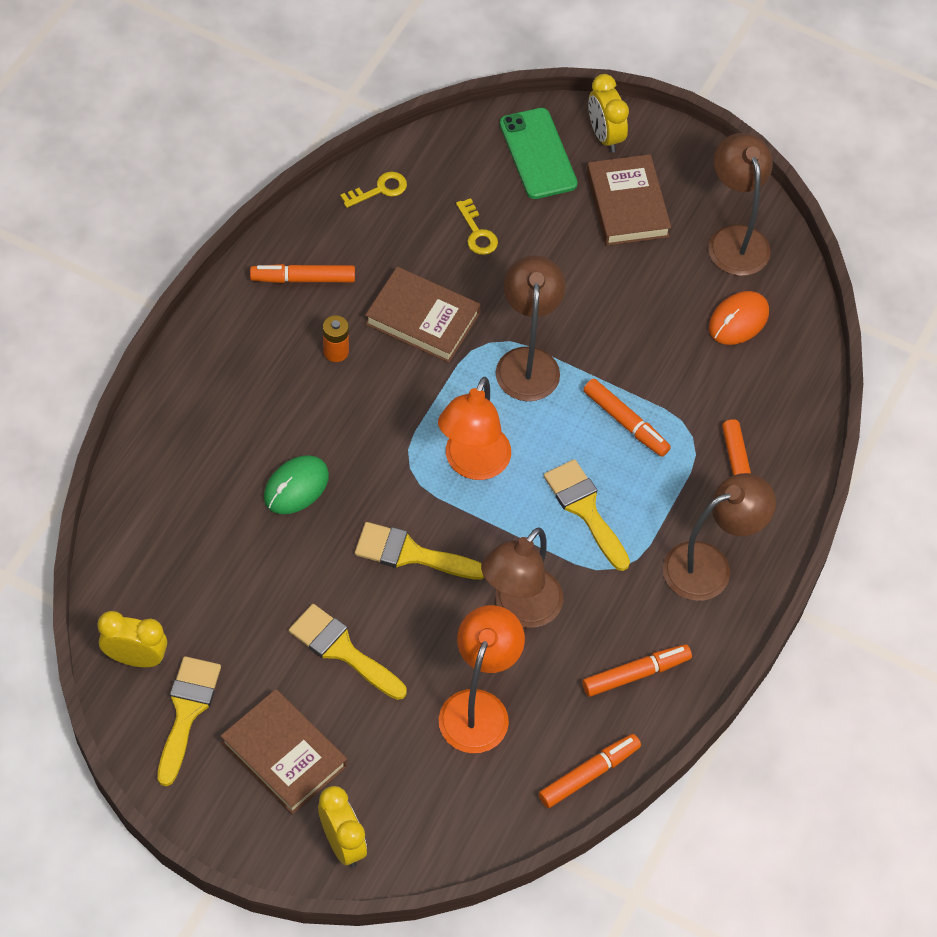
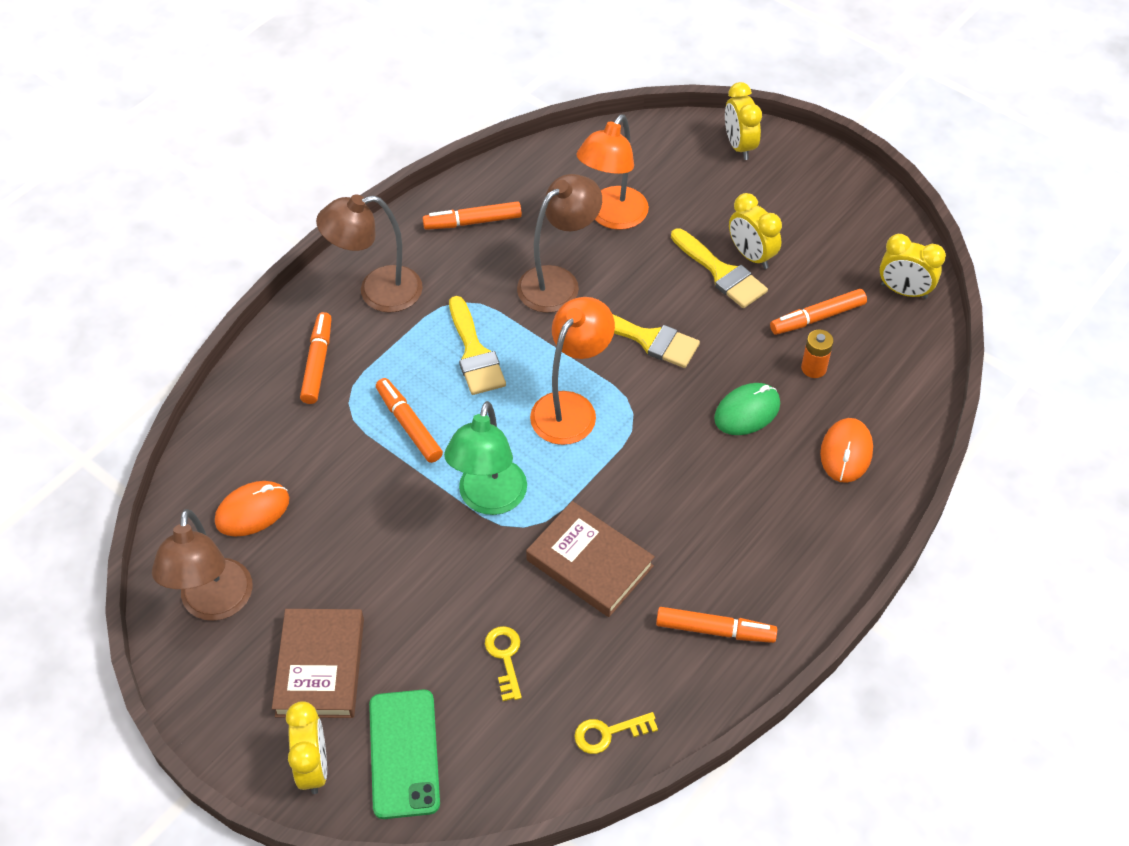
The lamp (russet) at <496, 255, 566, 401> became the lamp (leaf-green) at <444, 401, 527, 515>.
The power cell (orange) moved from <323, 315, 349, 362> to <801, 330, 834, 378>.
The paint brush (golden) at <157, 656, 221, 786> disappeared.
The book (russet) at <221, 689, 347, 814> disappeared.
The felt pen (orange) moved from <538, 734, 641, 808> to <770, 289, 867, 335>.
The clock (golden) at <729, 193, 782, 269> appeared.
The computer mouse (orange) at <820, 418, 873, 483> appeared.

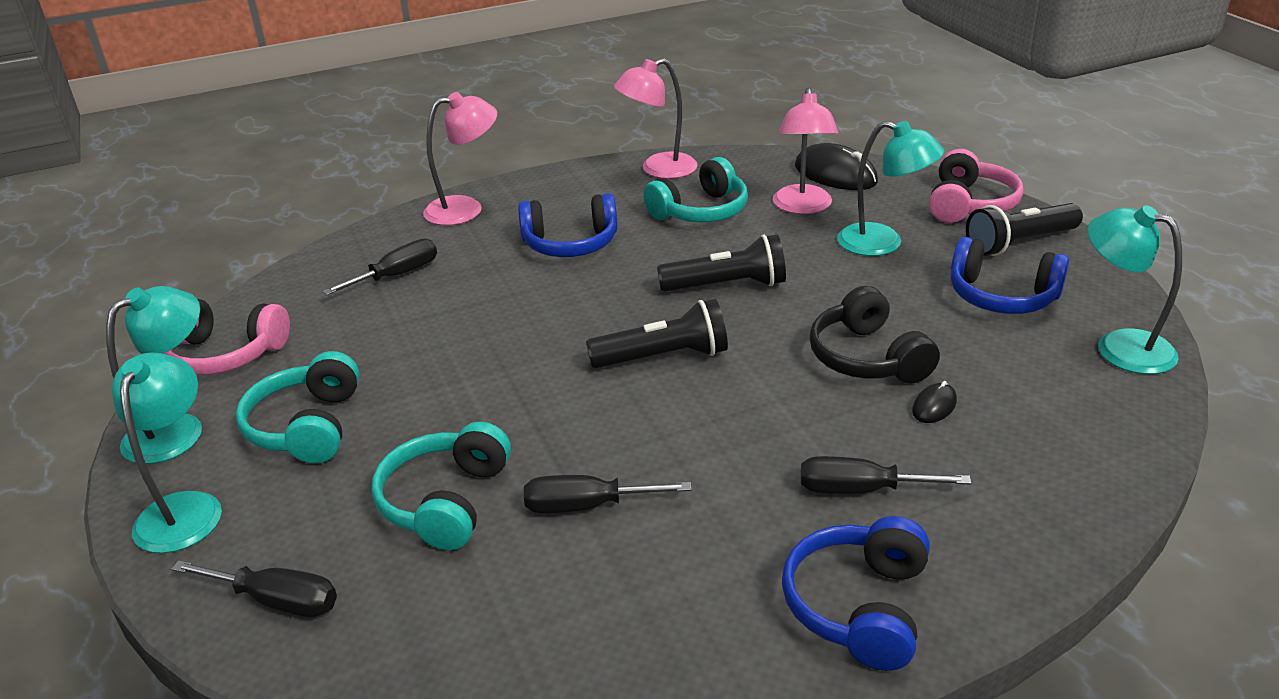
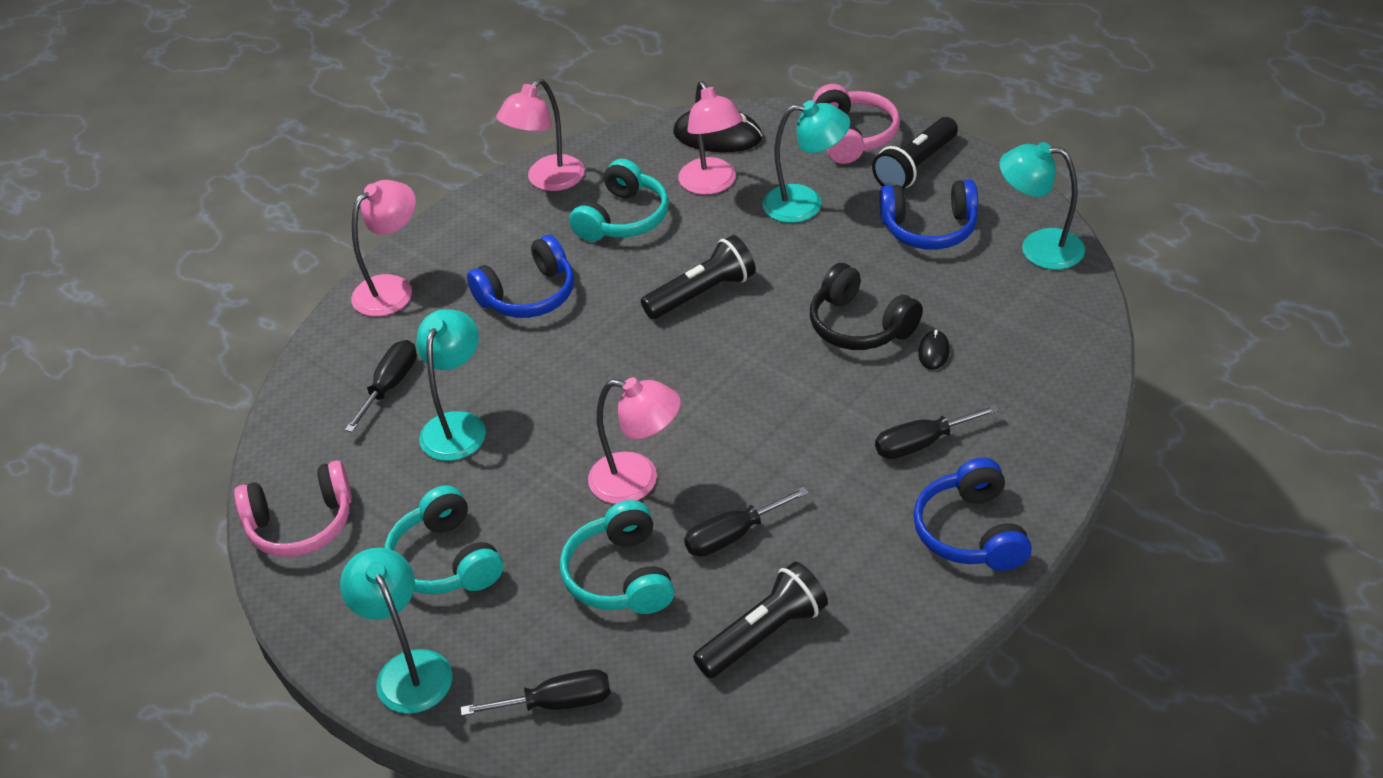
The lamp (aqua) moved from <106, 286, 202, 464> to <416, 309, 486, 461>.
The flashlight (jet-black) moved from <586, 299, 728, 368> to <693, 562, 828, 678>.
The lamp (rosy) at <588, 377, 681, 504> appeared.

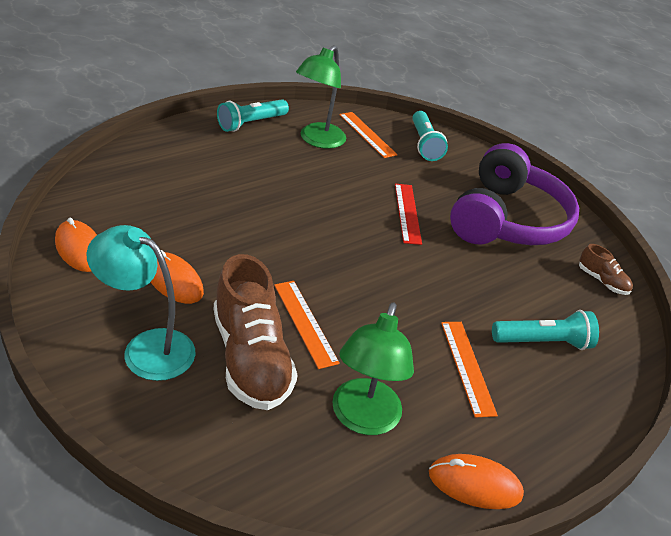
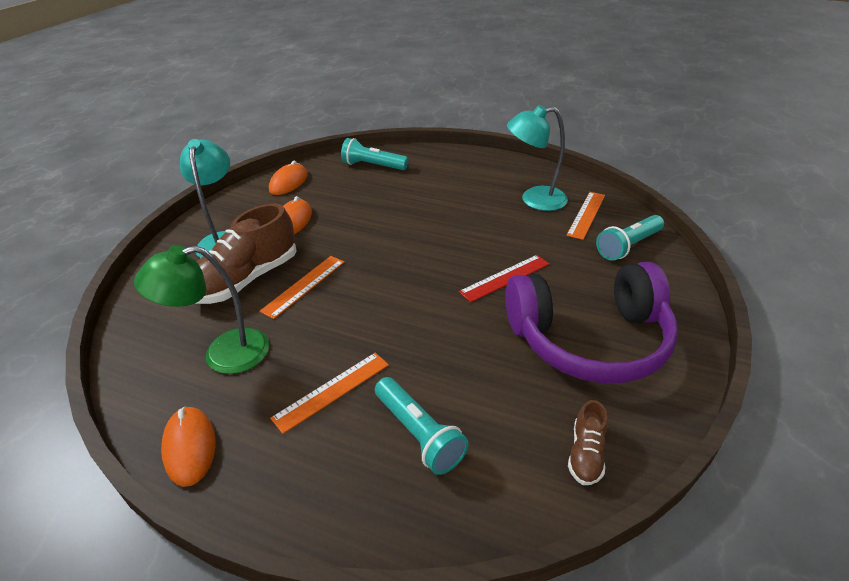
The lamp (leaf-green) at <296, 45, 346, 149> became the lamp (aqua) at <507, 105, 568, 211>.
The flashlight (aqua) moved from <217, 100, 289, 132> to <341, 138, 408, 170>.

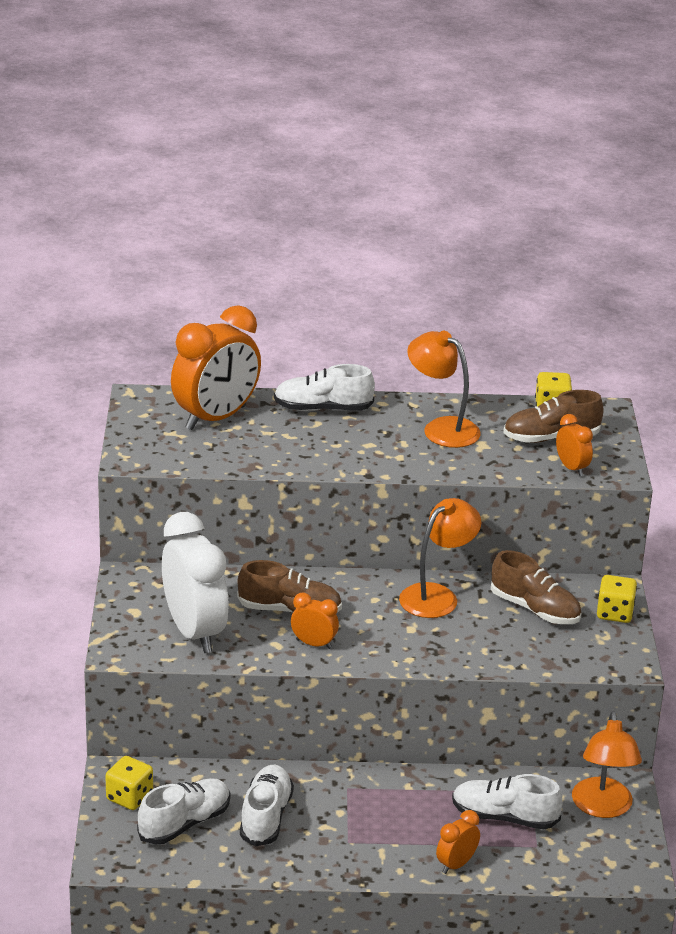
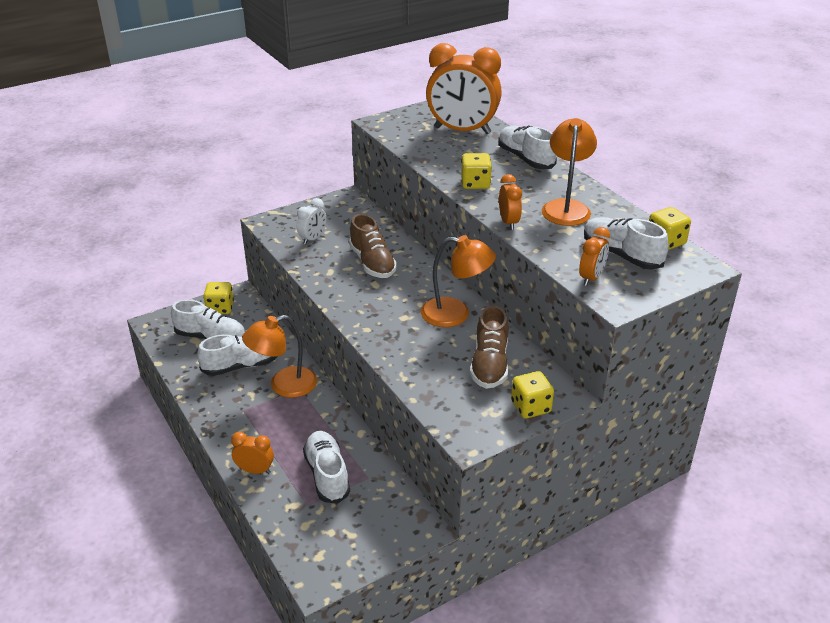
The shoe (russet) at <503, 390, 604, 443> became the shoe (white) at <584, 217, 669, 270>.
The clock (white) at <162, 512, 229, 653> changed to 0.46 times the size.
The clock (orange) moved from <291, 593, 339, 649> to <499, 174, 522, 230>.
The lamp (orange) moved from <572, 711, 642, 818> to <242, 315, 317, 398>.
The game die (golden) at <461, 153, 492, 189> appeared.

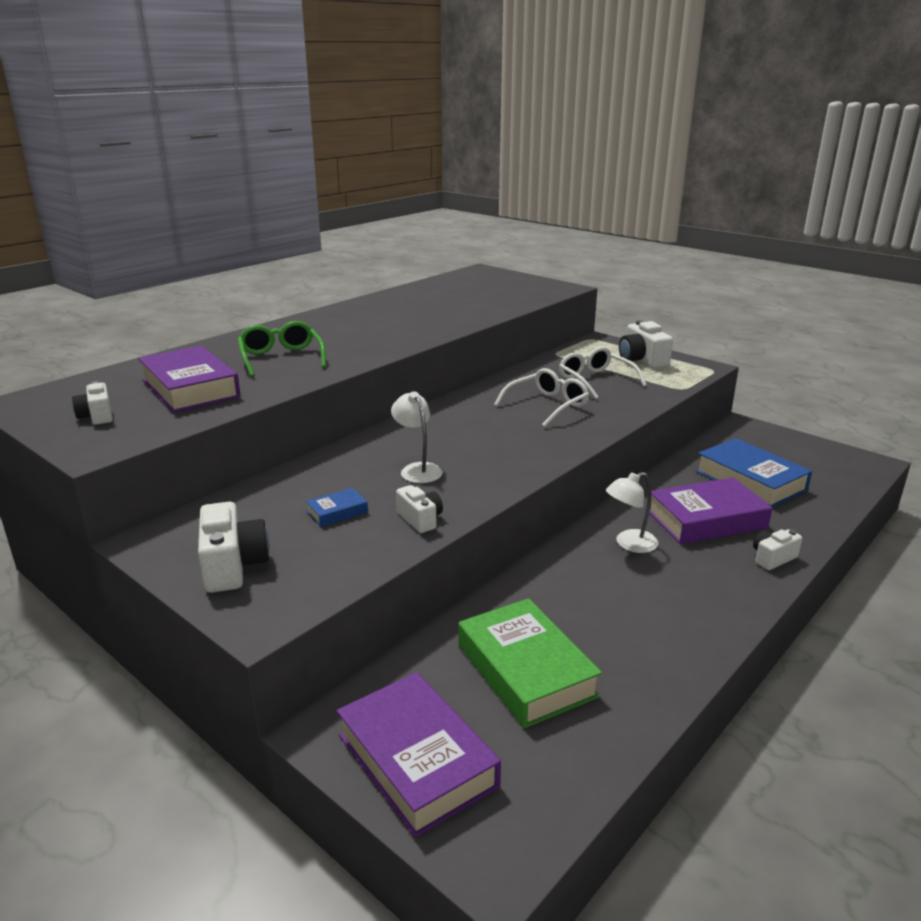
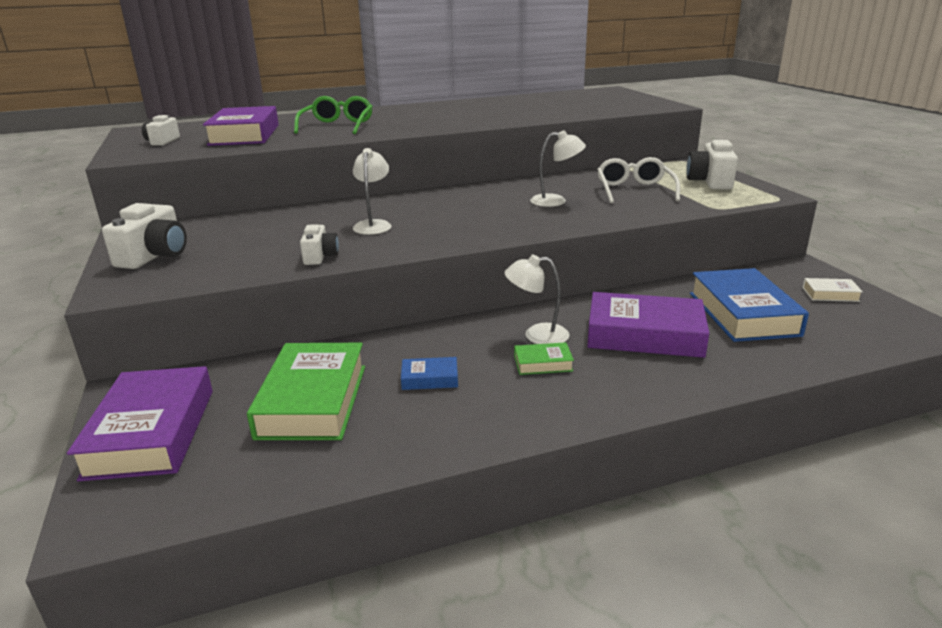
The eyeglasses (white) at <494, 368, 589, 427> was replaced by the lamp (white) at <530, 130, 586, 207>.
The book (blue) moved from <306, 488, 368, 527> to <401, 357, 458, 390>.
The photo camera (white) at <753, 529, 802, 570> disappeared.
The book (white) at <802, 278, 863, 302> appeared.
The book (leaf-green) at <514, 342, 574, 375> appeared.

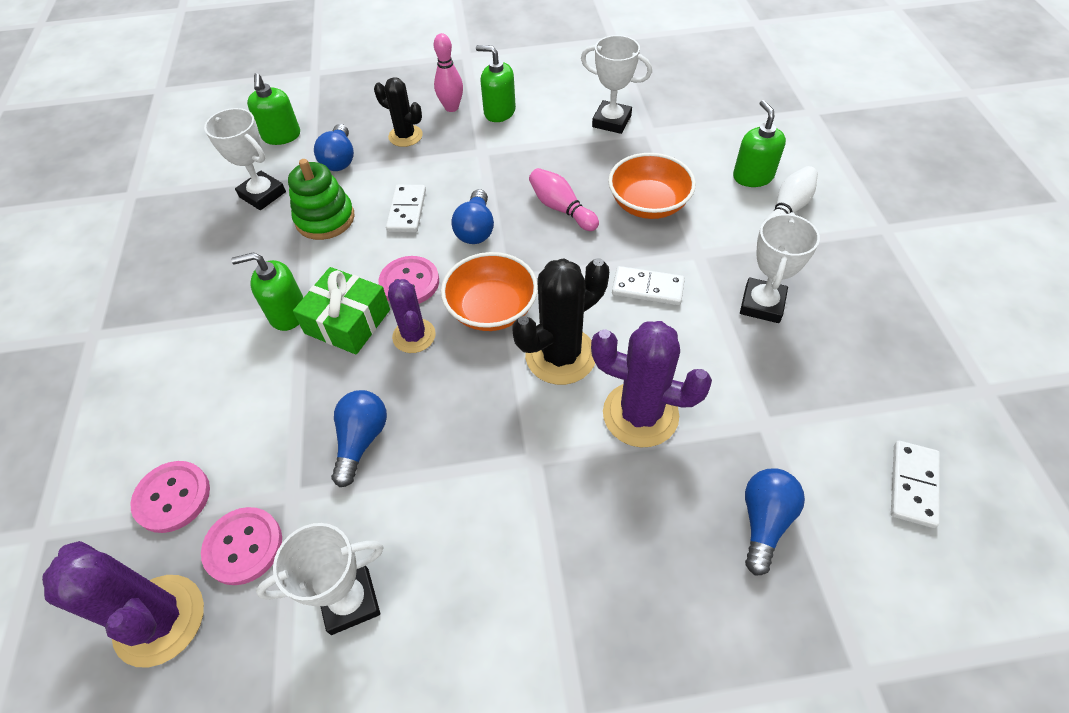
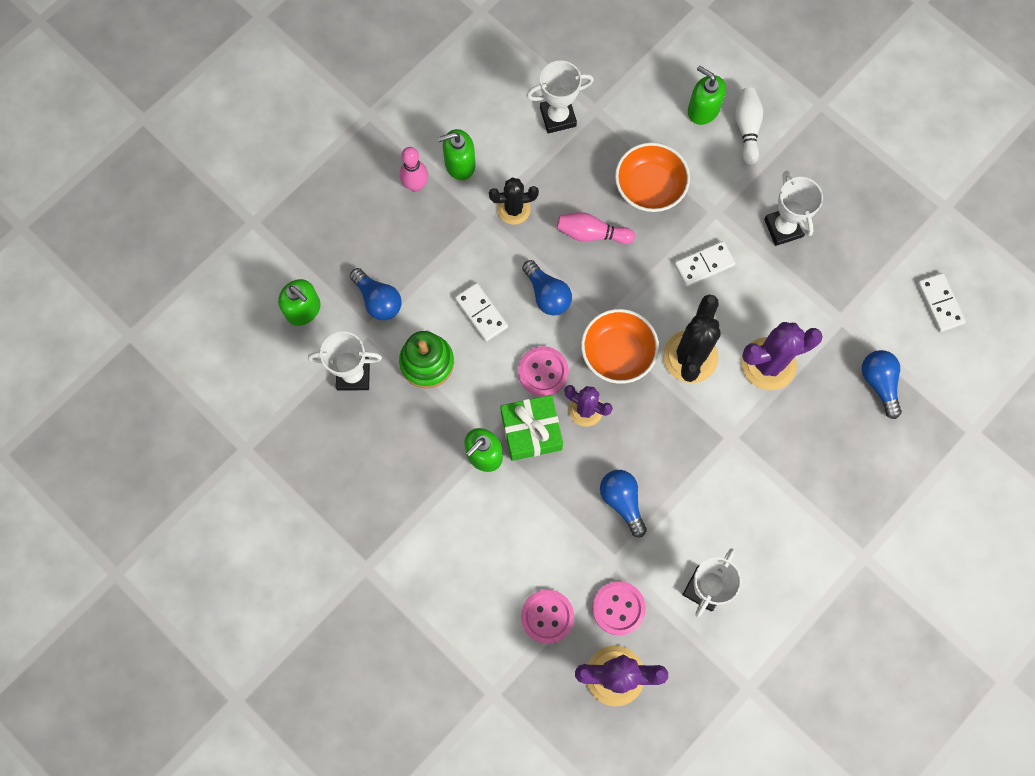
The prickly plant (jet-black) moved from <374, 77, 423, 147> to <489, 177, 539, 225>.

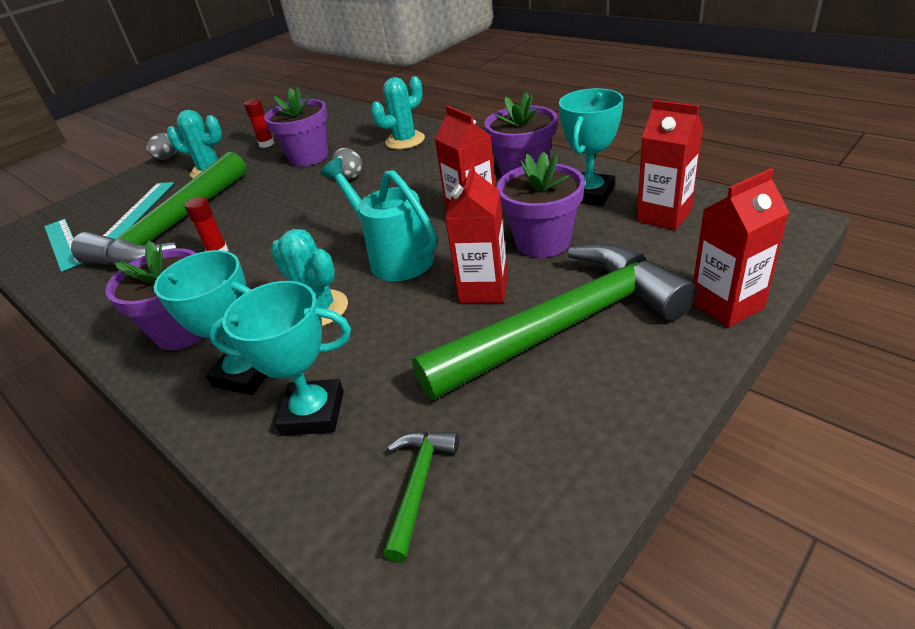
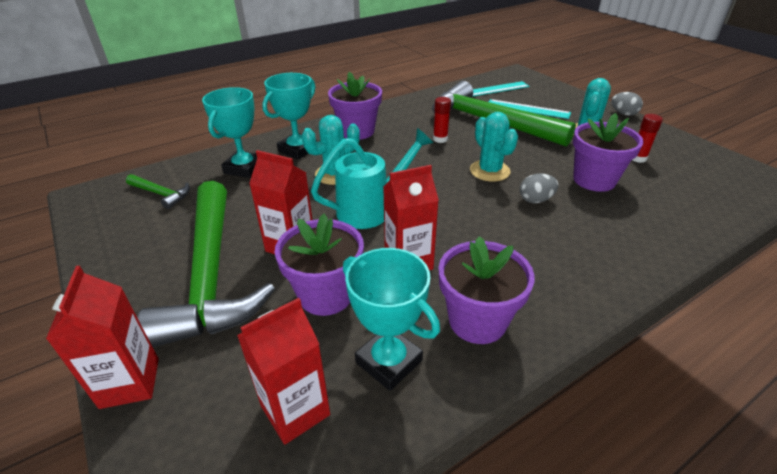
The prickly plant (aqua) moved from <371, 76, 425, 149> to <470, 112, 518, 182>.

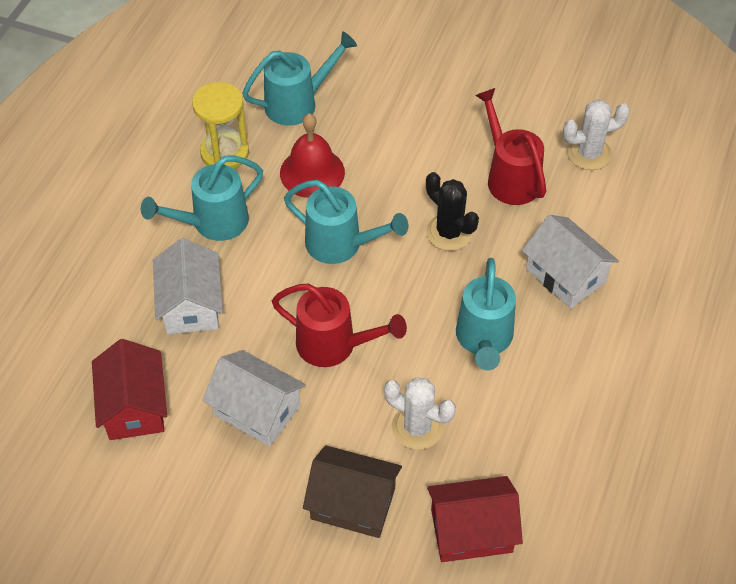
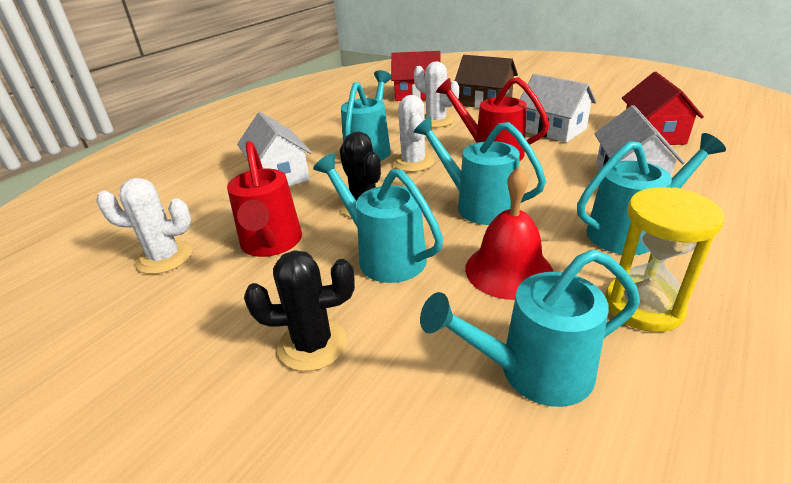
The prickly plant (white) at <393, 95, 435, 172> appeared.
The sprinkling can (aqua) at <313, 153, 443, 283> appeared.
The prickly plant (jet-black) at <244, 250, 355, 371> appeared.

